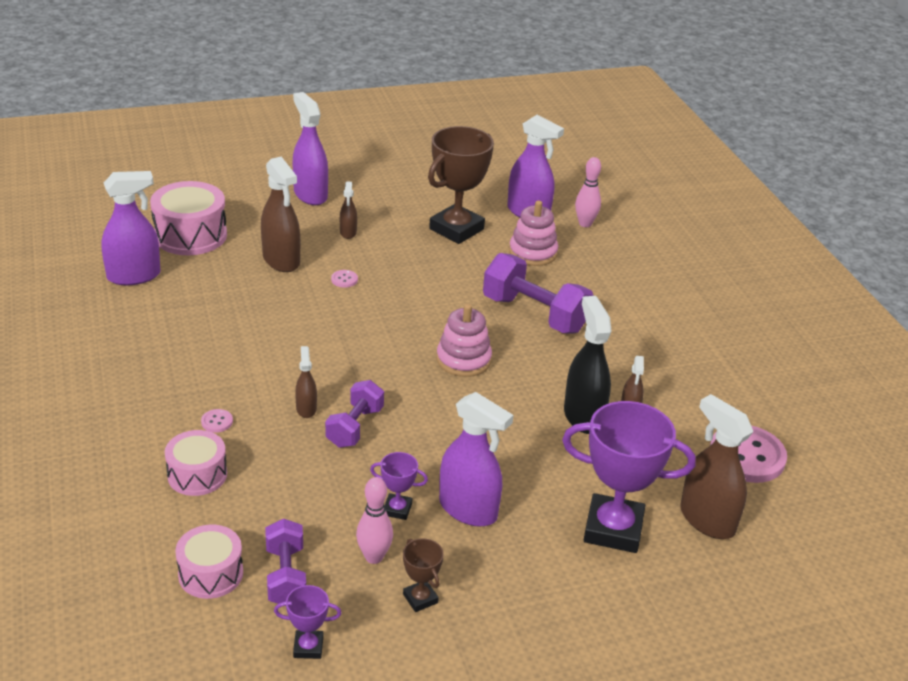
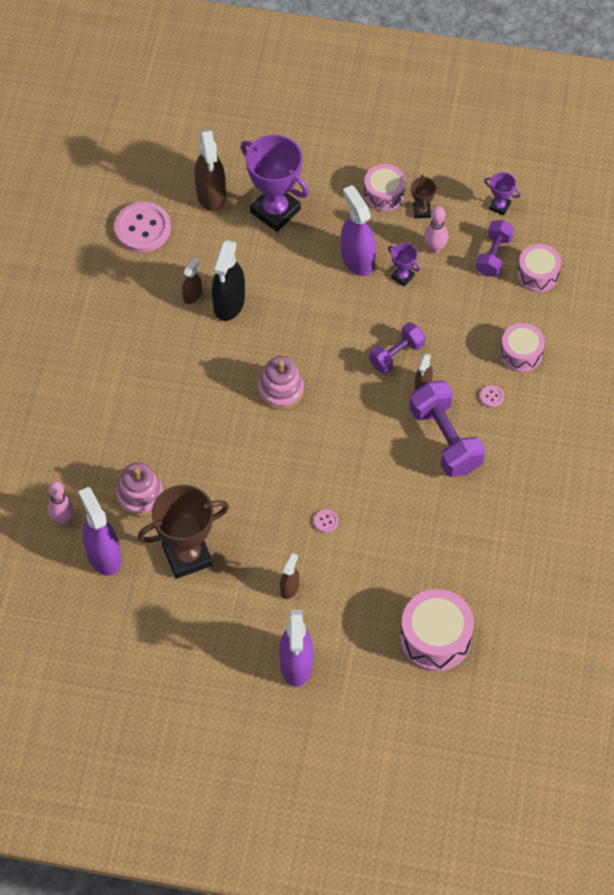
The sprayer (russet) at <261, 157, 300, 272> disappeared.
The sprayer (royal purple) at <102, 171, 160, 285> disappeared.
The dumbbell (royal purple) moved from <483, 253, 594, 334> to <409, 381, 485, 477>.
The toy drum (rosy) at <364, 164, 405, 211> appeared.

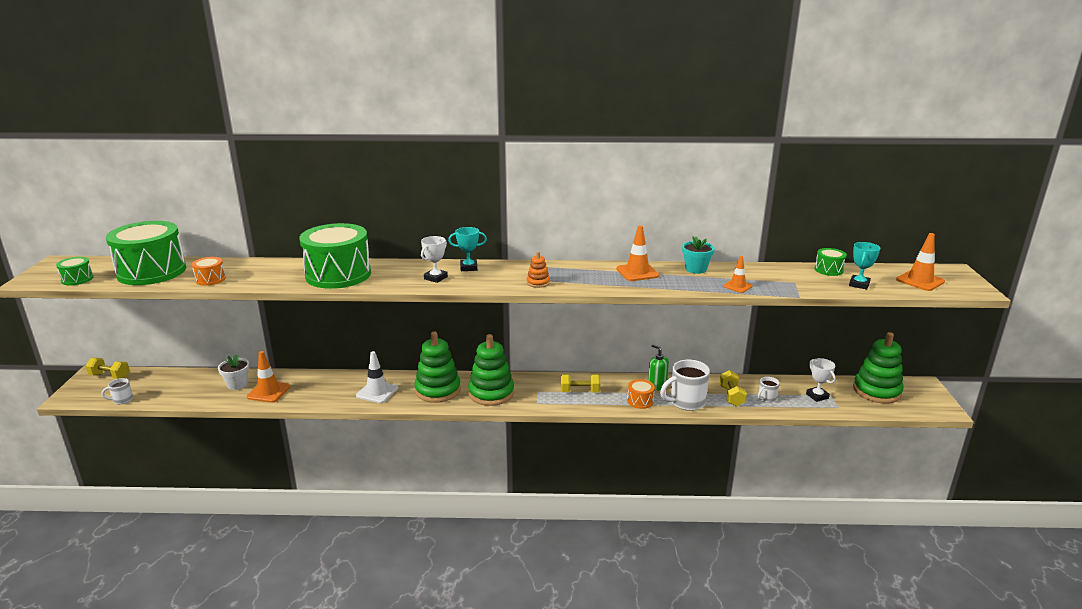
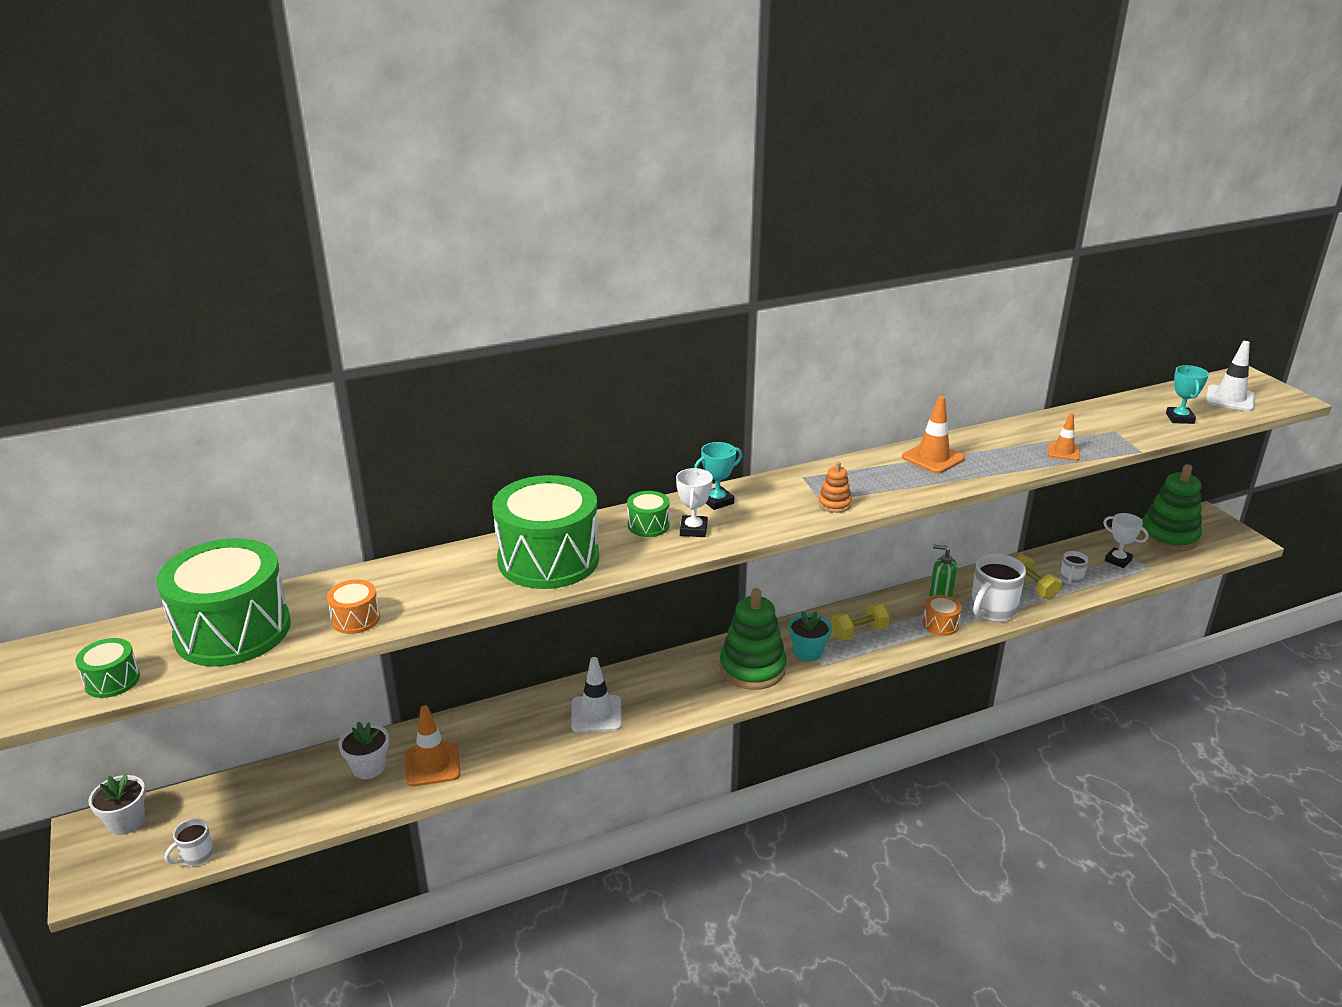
The road cone (orange) at <896, 233, 945, 291> became the road cone (white) at <1206, 341, 1255, 411>.
The plant pot (aqua) moved from <682, 237, 715, 274> to <789, 611, 832, 661>.
The toy drum (leaf-green) moved from <815, 248, 847, 276> to <627, 491, 669, 537>.
The ring stacker (leaf-green) at <415, 332, 461, 403> disappeared.
The dumbbell (golden) at <86, 358, 130, 379> was replaced by the plant pot (white) at <88, 773, 146, 835>.

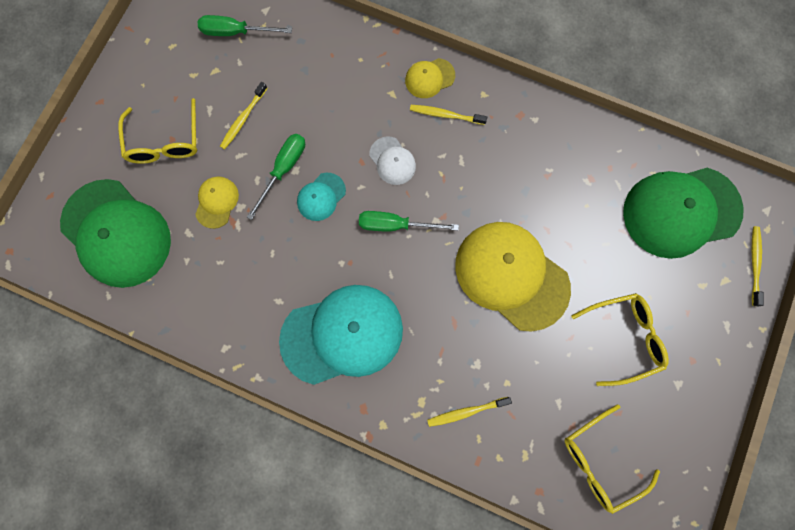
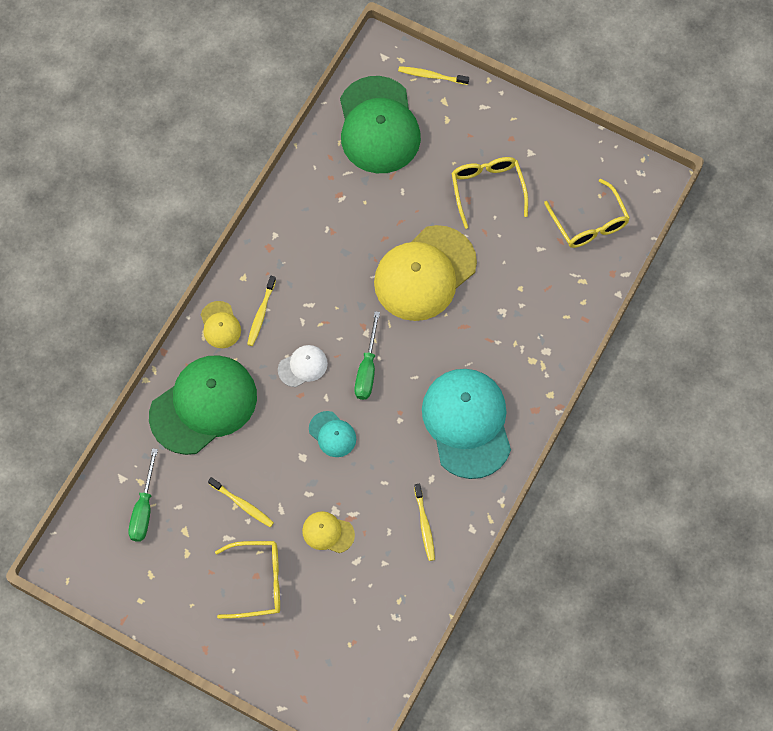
The screwdriver (leaf-green) at <247, 134, 305, 220> disappeared.
The baseball cap (leaf-green) moved from <60, 179, 171, 288> to <149, 355, 257, 455>.
The toothbrush (golden) moved from <427, 397, 512, 427> to <414, 484, 435, 561>.

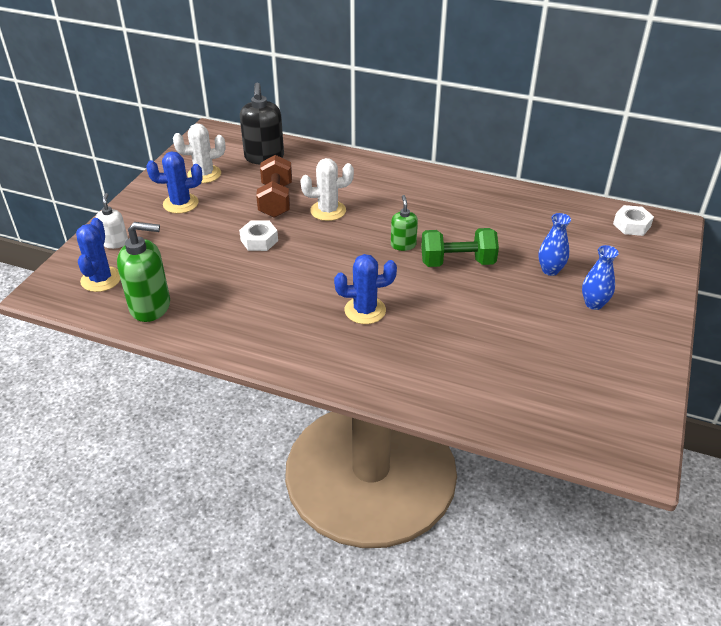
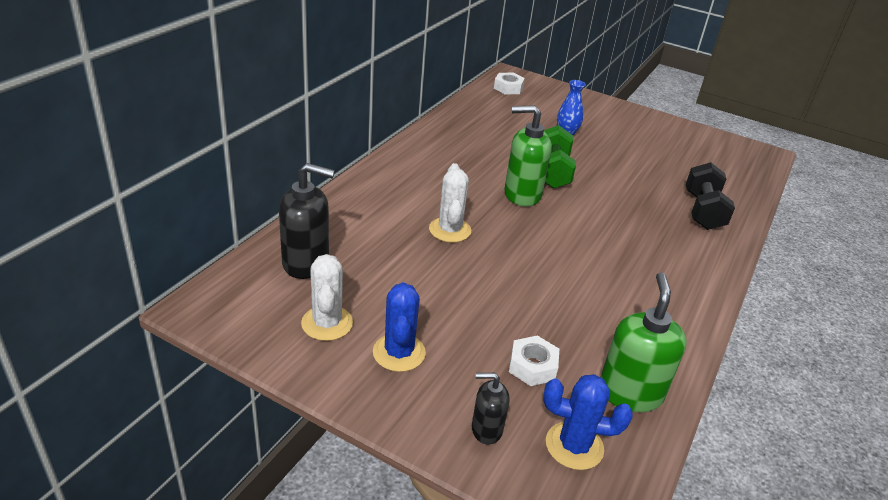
The dumbbell (russet) at <256, 155, 292, 218> disappeared.
The pump bottle (white) at <95, 193, 128, 249> became the pump bottle (jet-black) at <472, 373, 510, 445>.
The pump bottle (leaf-green) at <391, 195, 418, 251> changed to 1.78 times the size.
The hexagon nut (white) moved from <239, 220, 278, 251> to <509, 335, 559, 386>.
The tall vase (blue) at <582, 245, 619, 310> disappeared.
The prickly plant (blue) at <334, 254, 397, 324> disappeared.
The dumbbell (jet-black) at <686, 162, 735, 230> appeared.

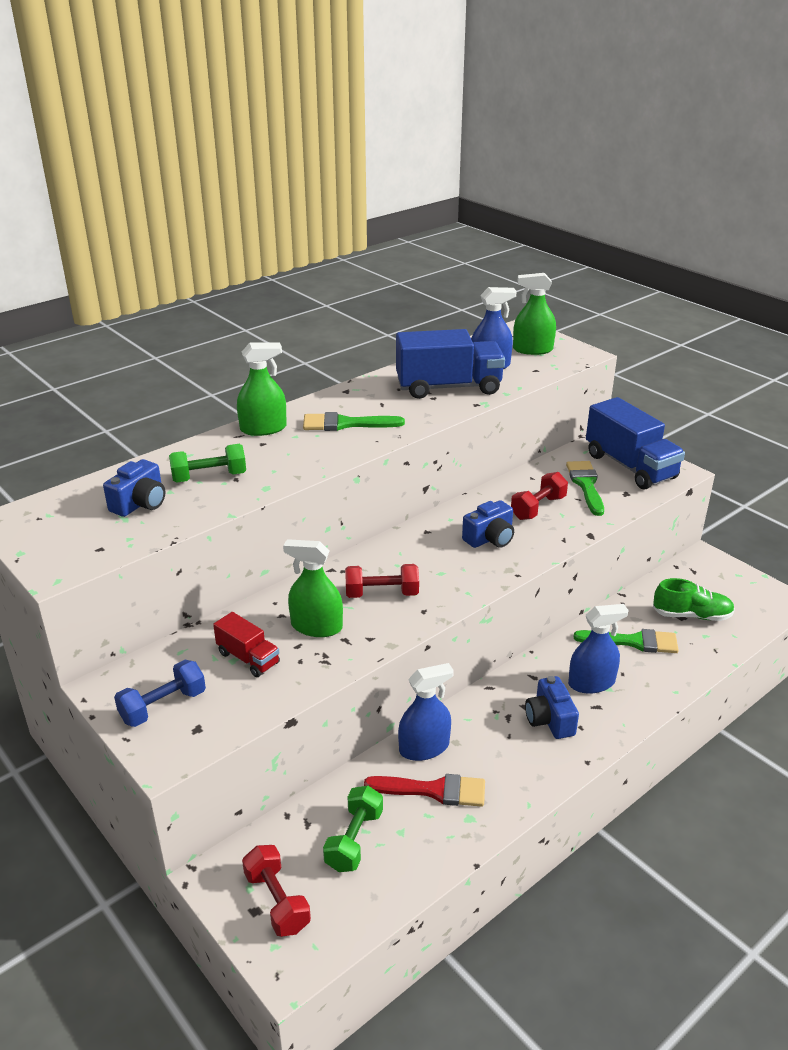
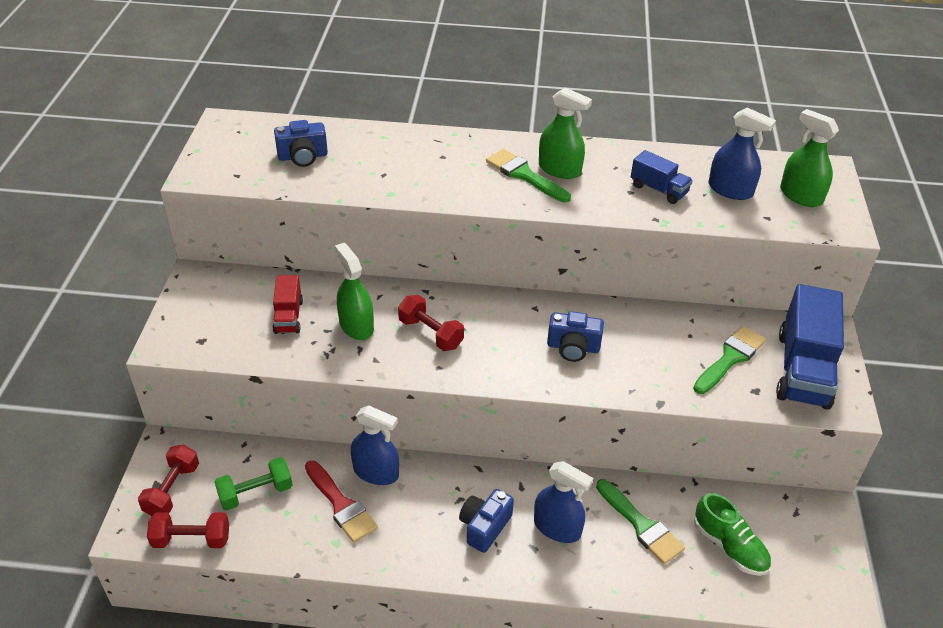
The toy truck (blue) at <396, 329, 505, 399> changed to 0.52 times the size.
The sprayer (leaf-green) moved from <237, 343, 287, 436> to <539, 87, 592, 179>.
The dumbbell (leaf-green) at <169, 444, 246, 482> disappeared.
The dumbbell (scarlet) moved from <511, 472, 568, 520> to <147, 512, 229, 548>.
The dumbbell (blue) at <114, 660, 206, 727> disappeared.

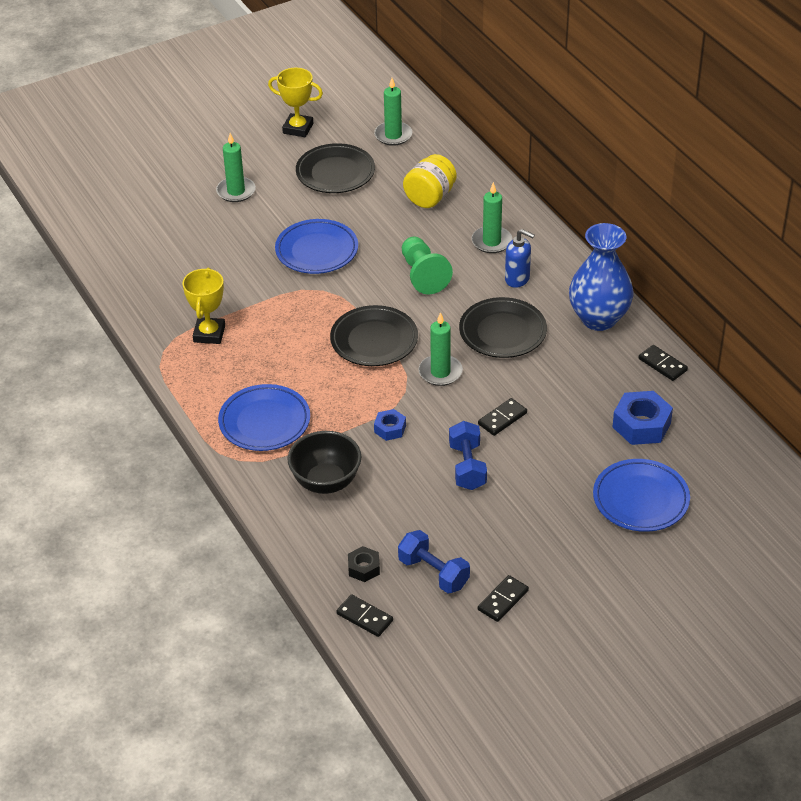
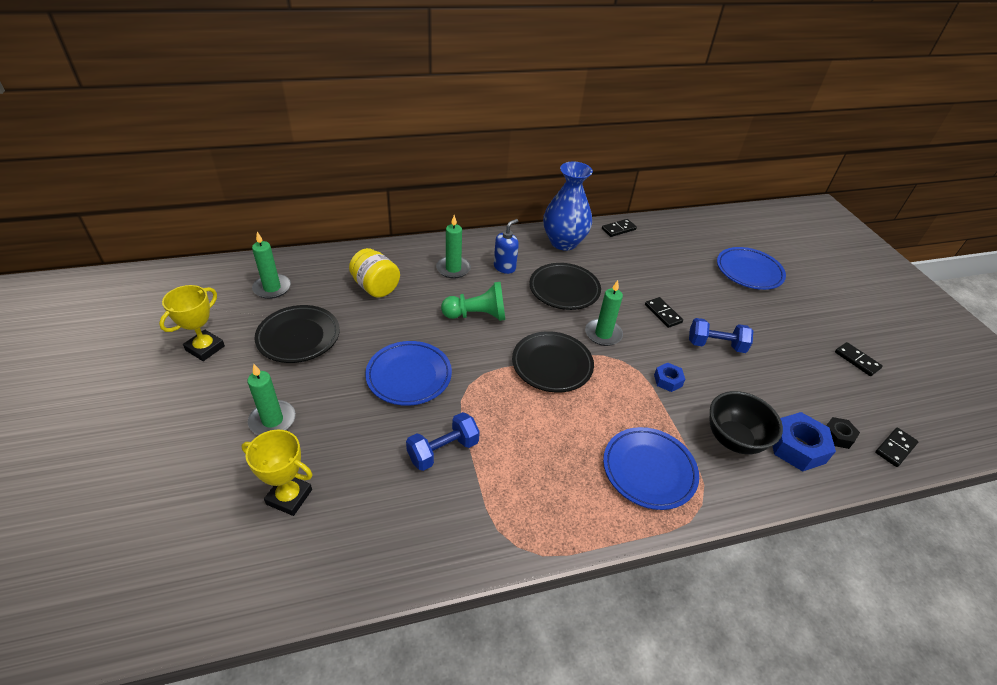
The prize cup (golden) moved from <182, 268, 225, 344> to <241, 429, 313, 516>.
The hexagon nut (blue) moved from <612, 391, 673, 445> to <773, 412, 836, 471>.
The dumbbell (blue) moved from <398, 530, 470, 594> to <406, 412, 480, 471>.

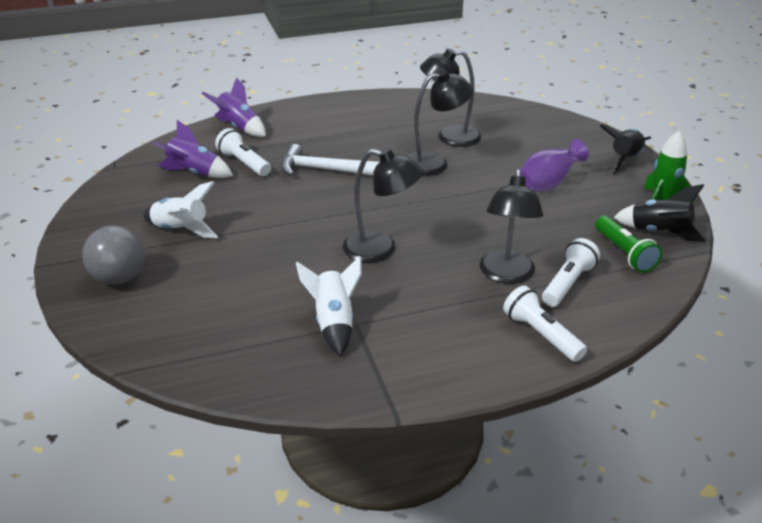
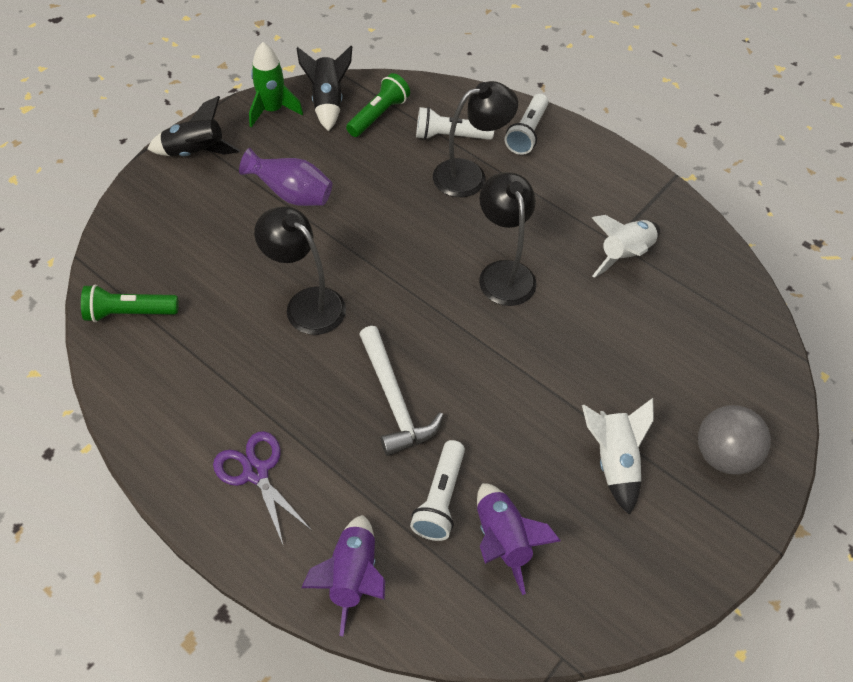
The lamp (jet-black) at <420, 49, 481, 147> disappeared.
The flashlight (leaf-green) at <81, 284, 179, 322> appeared.
The scissors (royal purple) at <213, 431, 312, 547> appeared.

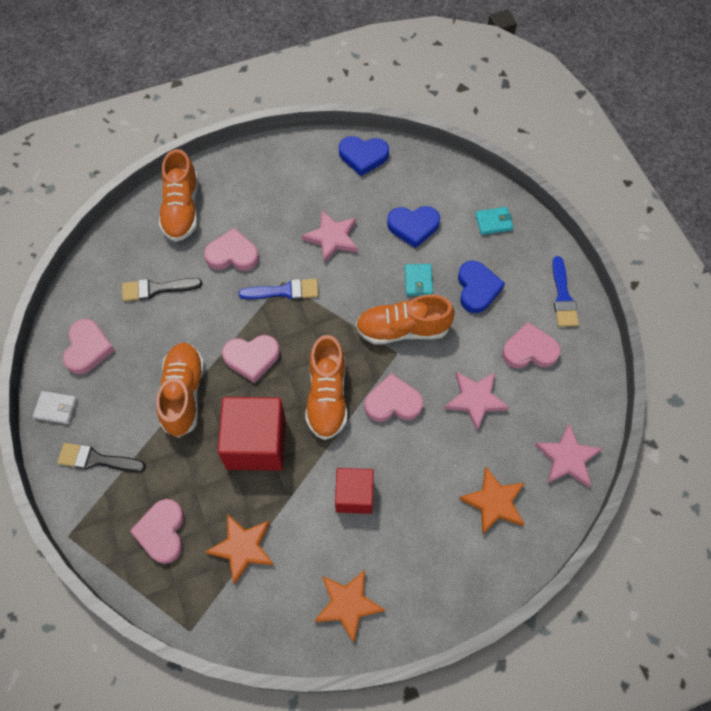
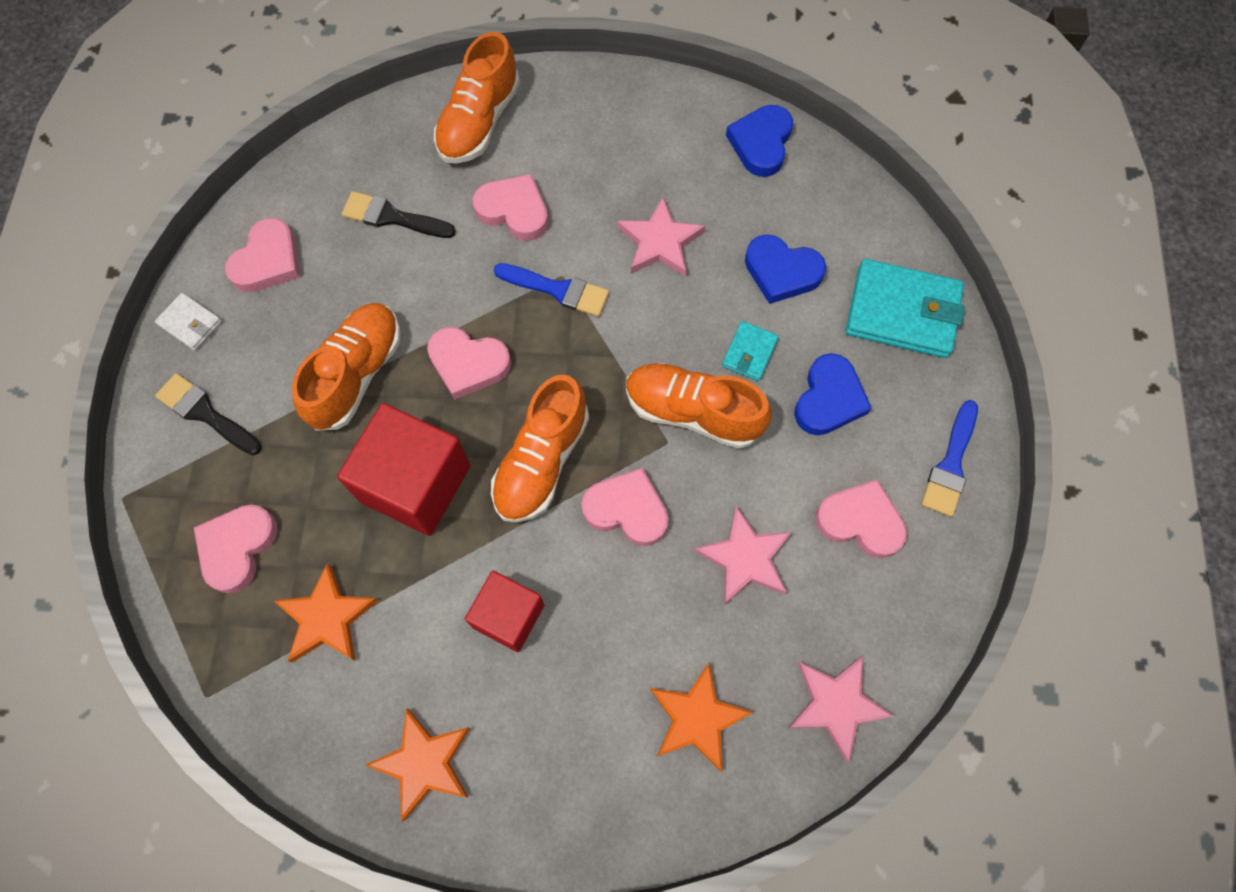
The heart shape (blue) at <339, 136, 389, 176> turned 75 degrees clockwise.
The wallet (aqua) at <475, 207, 513, 235> changed to 2.02 times the size.

